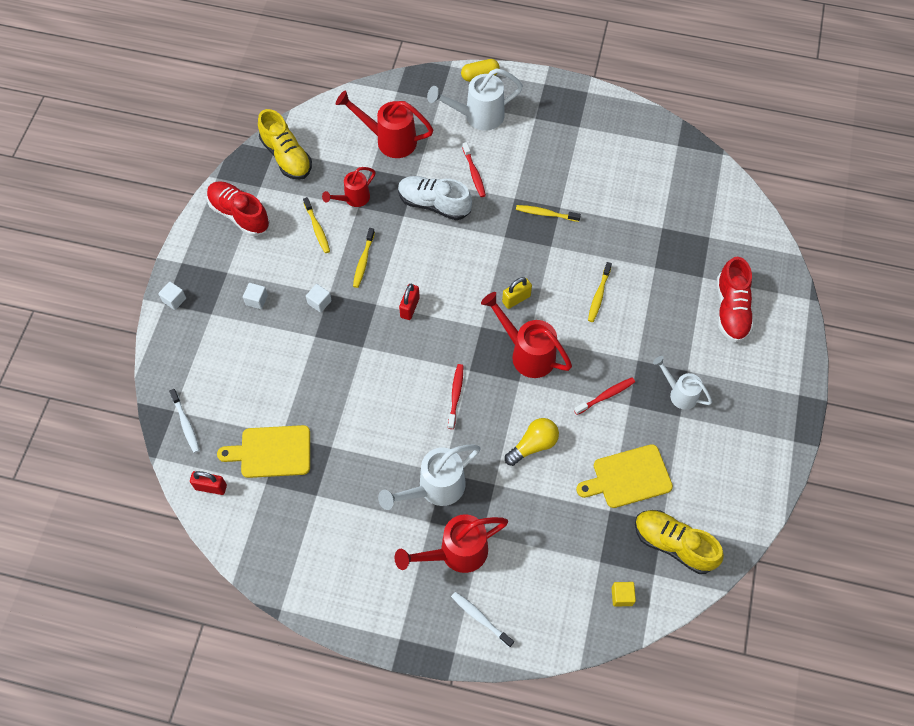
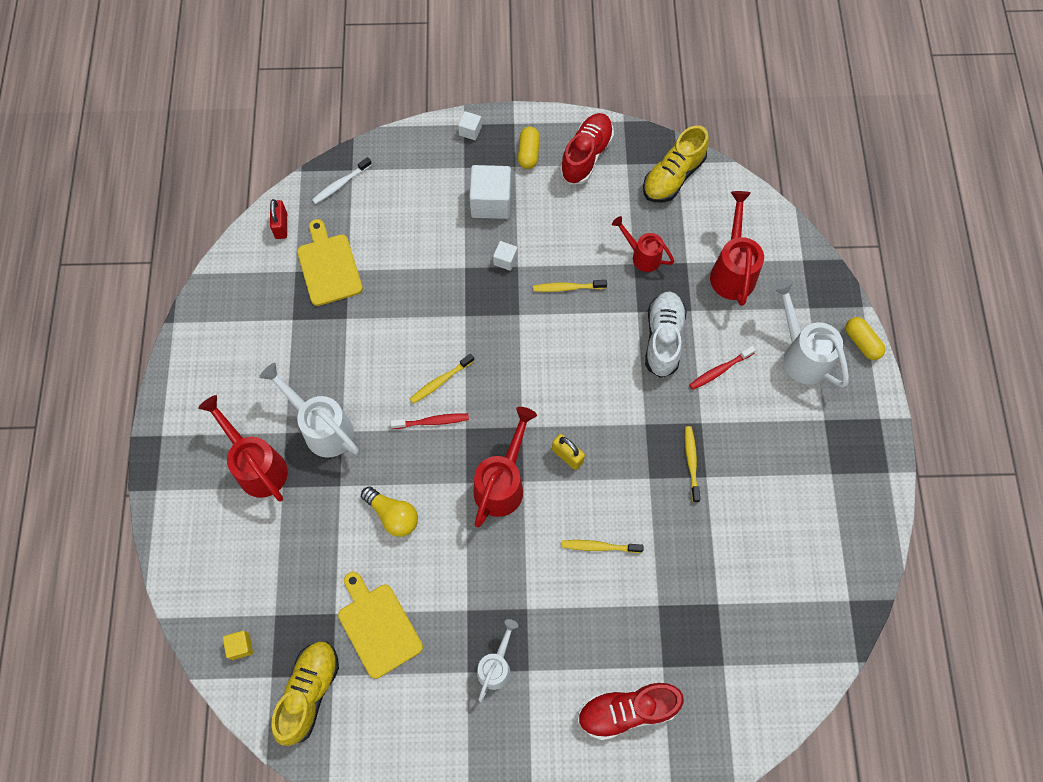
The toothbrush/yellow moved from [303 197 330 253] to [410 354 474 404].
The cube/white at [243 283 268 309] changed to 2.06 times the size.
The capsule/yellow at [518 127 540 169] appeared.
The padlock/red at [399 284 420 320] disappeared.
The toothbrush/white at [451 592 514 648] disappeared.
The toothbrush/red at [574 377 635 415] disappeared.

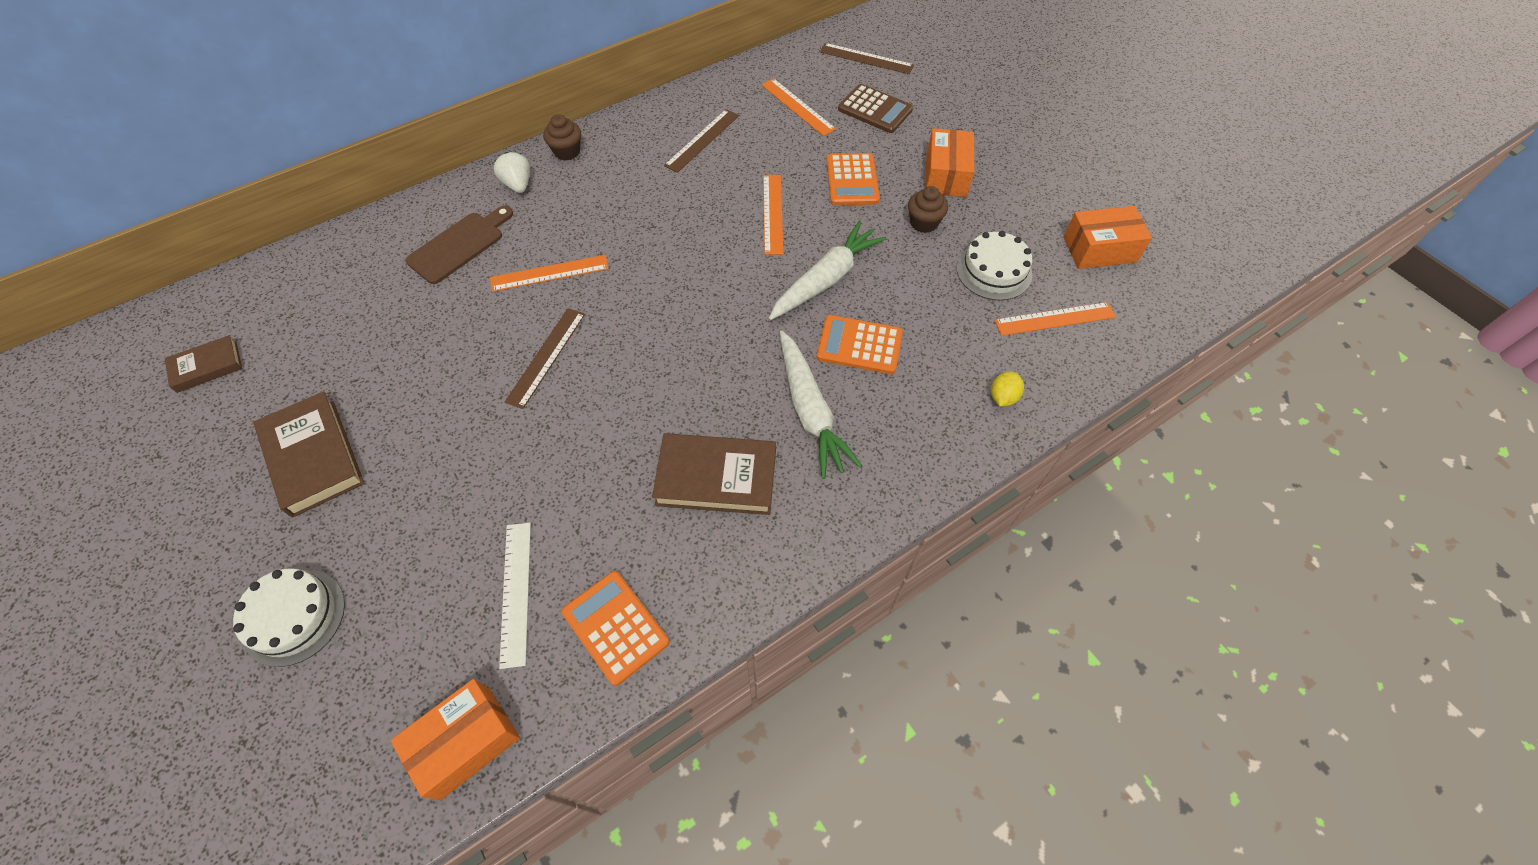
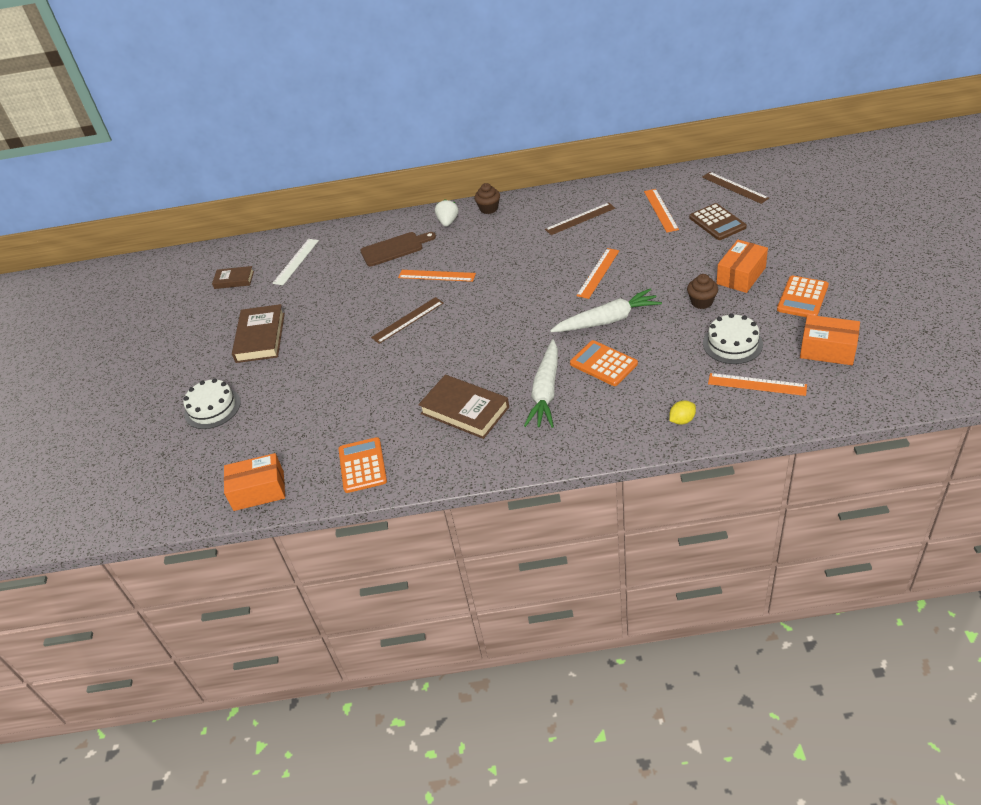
The ruler/white moved from [499 523 531 669] to [272 239 319 285].
The calculator/orange moved from [826 153 880 205] to [777 275 829 317].

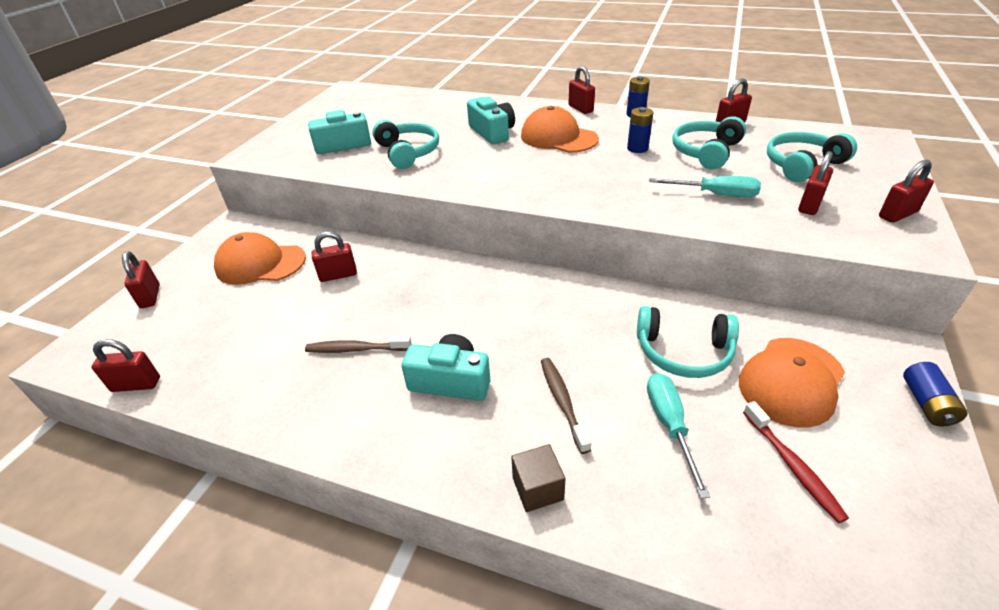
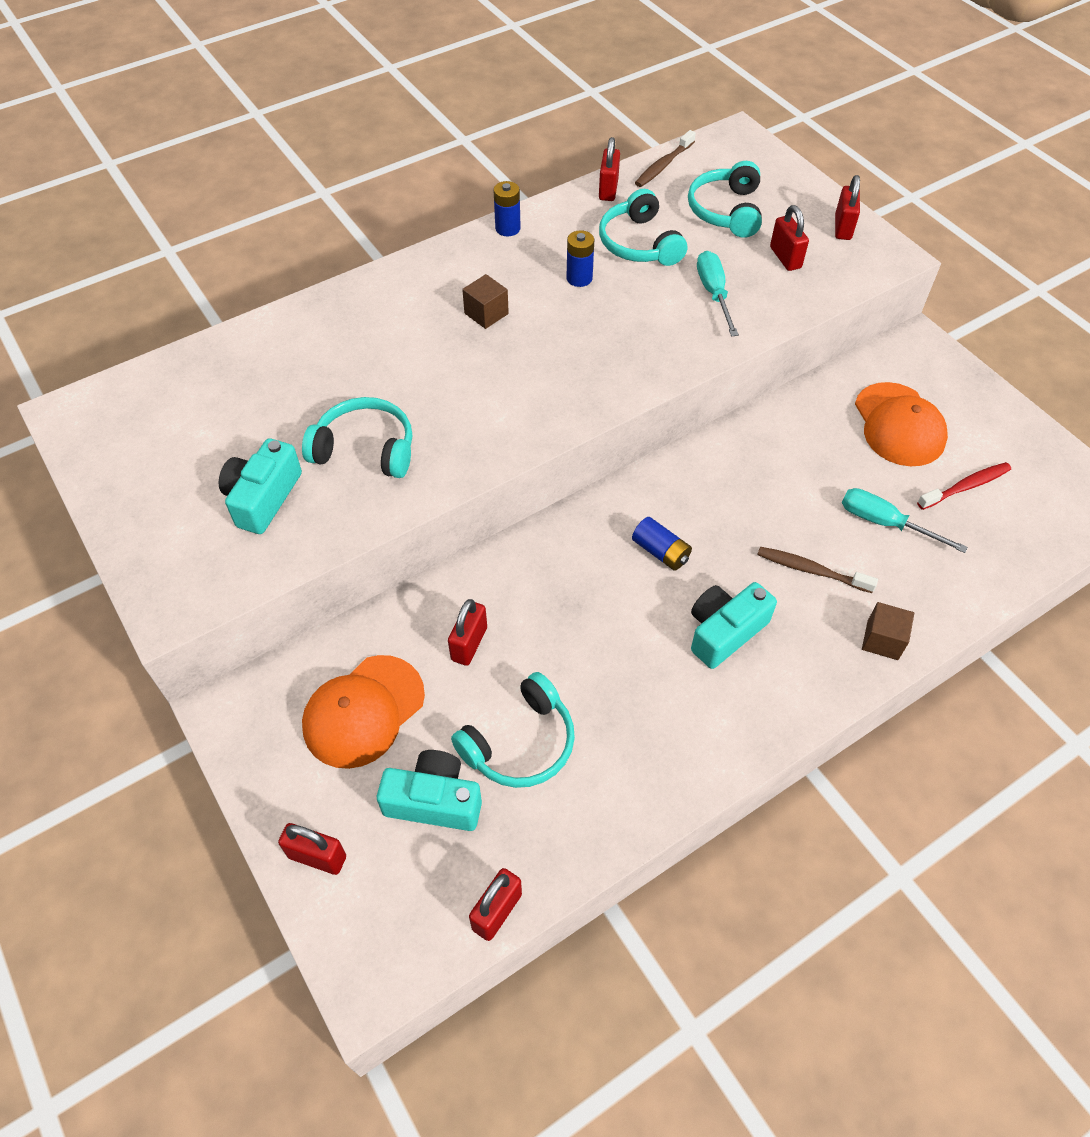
The camera/turquoise moved from [467 97 515 144] to [377 750 482 831].
The headphones/turquoise moved from [637 306 739 378] to [451 672 575 788].
The cap/orange at [521 106 599 153] was replaced by the cube/brown at [462 274 509 329].
The battery/blue moved from [903 362 968 427] to [632 517 692 571].
The toothbrush/brown moved from [305 335 412 353] to [635 130 696 187].
The screwdriver/turquoise at [649 176 761 197] turned 60 degrees counterclockwise.
The toothbrush/red at [743 401 849 523] turned 45 degrees counterclockwise.
The padlock/red at [568 66 595 114] disappeared.

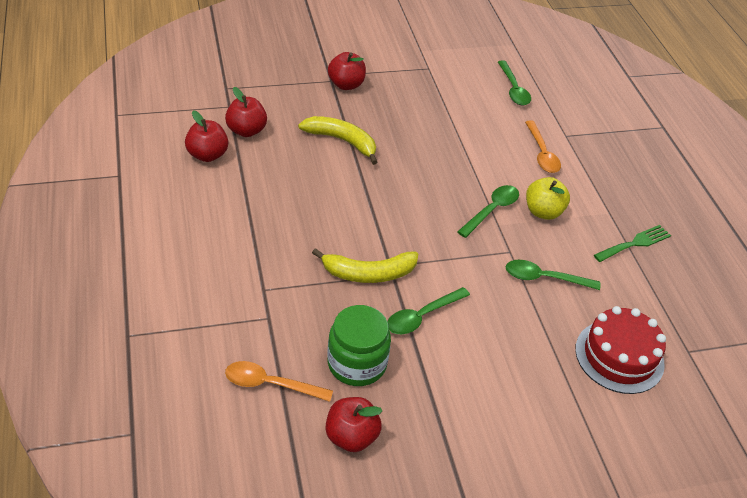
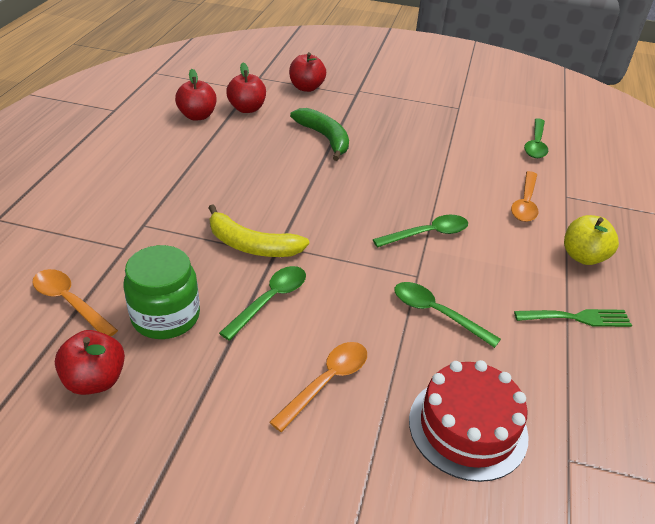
The spoon/green at [387 287 470 334] turned 135 degrees clockwise.
The spoon/orange at [269 342 367 432] appeared.
The apple/red moved from [328 52 366 90] to [289 52 326 92].
The banana/yellow at [298 116 377 165] became the banana/green at [290 108 349 161].
The apple/yellow moved from [526 177 570 220] to [564 215 619 265].

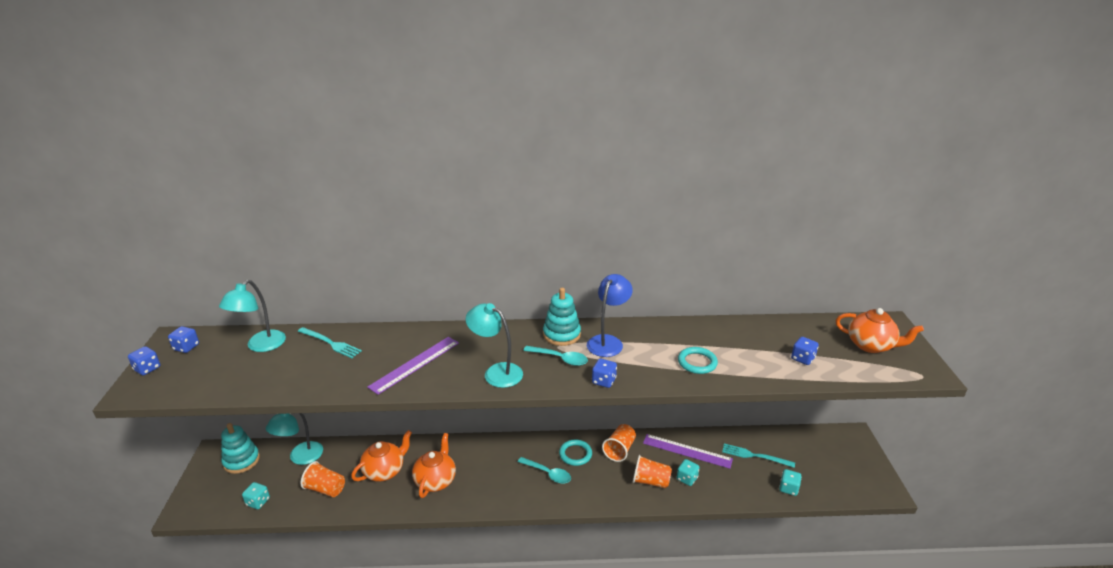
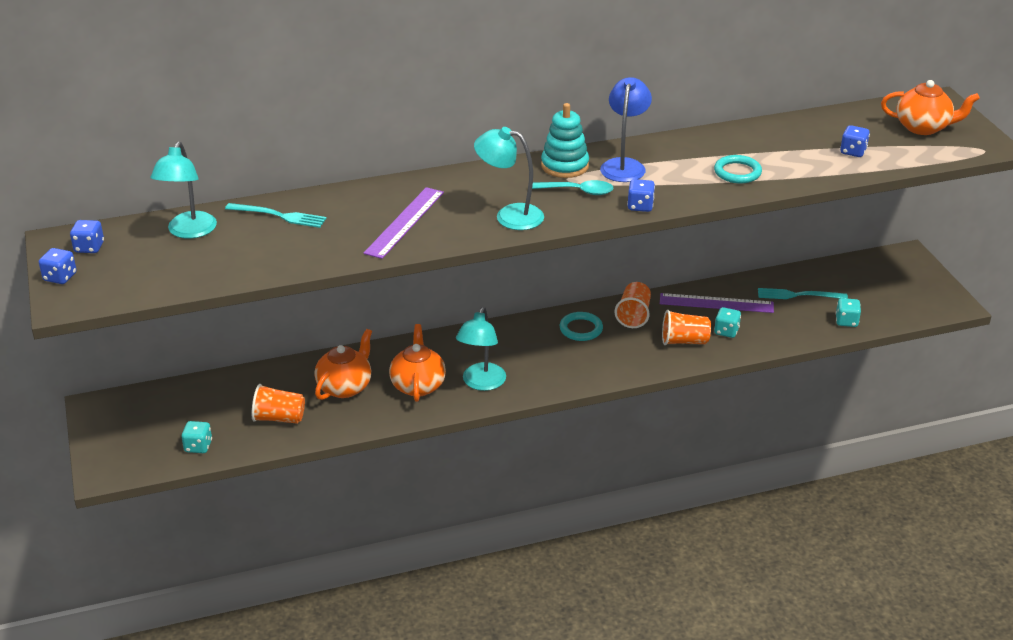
The lamp/turquoise moved from [266 413 323 465] to [456 307 506 391].
The stacking toy/turquoise at [221 423 260 474] disappeared.
The spoon/turquoise at [518 457 571 484] disappeared.

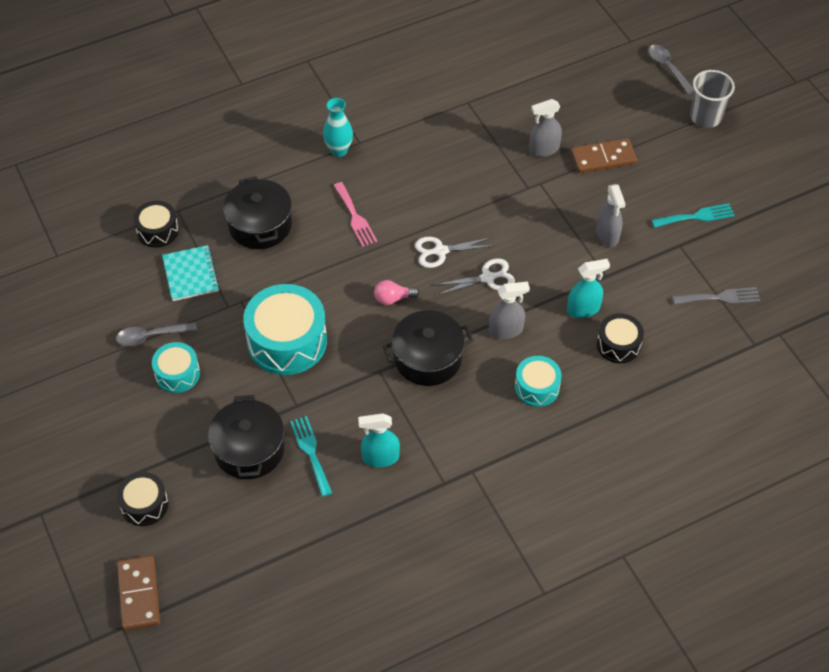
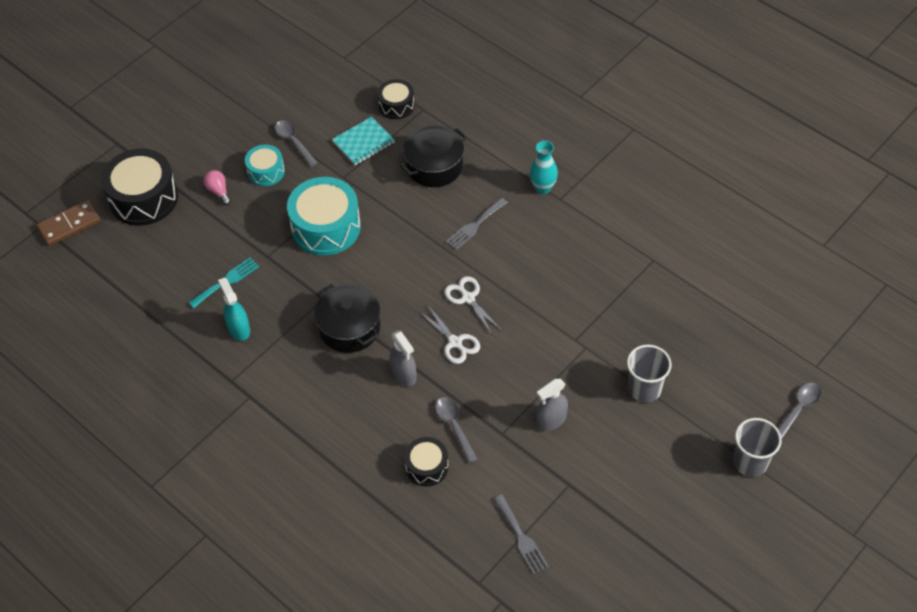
The drum/black at [117 472 168 526] changed to 1.81 times the size.
The light bulb/pink moved from [374 280 419 305] to [203 170 231 205].
The spray bottle/turquoise at [567 259 610 318] was replaced by the spoon/grey at [435 397 478 463].
The fork/pink at [333 182 377 247] became the fork/grey at [446 198 508 250].
The domino/brown at [571 138 637 173] was replaced by the cup/grey at [627 345 671 402].
The pot/black at [208 395 285 479] disappeared.
The drum/turquoise at [515 356 562 407] disappeared.
The spray bottle/grey at [529 99 562 157] disappeared.
The fork/turquoise at [652 203 735 228] disappeared.

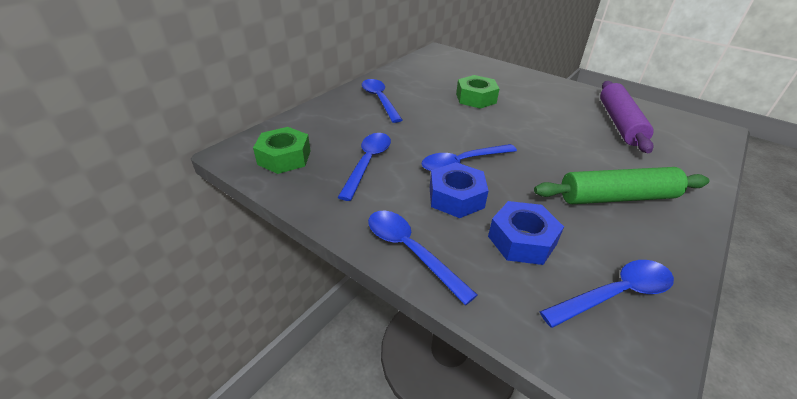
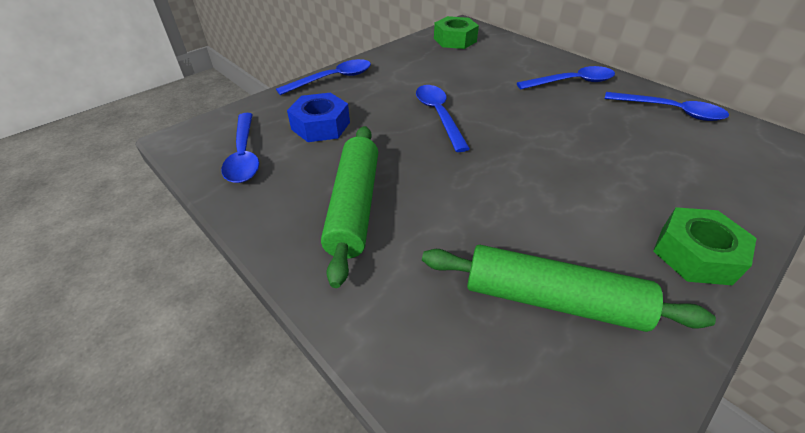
The rolling pin/purple at [600 81 654 153] became the rolling pin/green at [422 245 716 332].
The spoon/blue moved from [338 133 391 201] to [604 92 729 121].
The nut/green moved from [456 75 500 109] to [653 207 757 285].
The nut/blue at [430 162 489 218] disappeared.

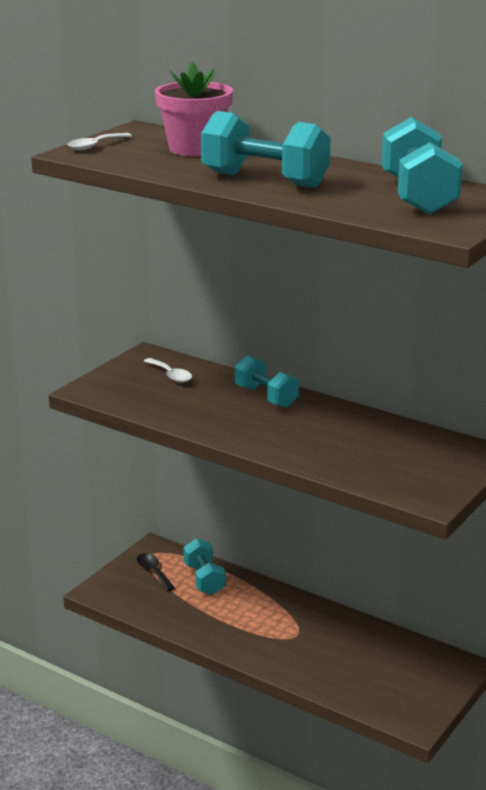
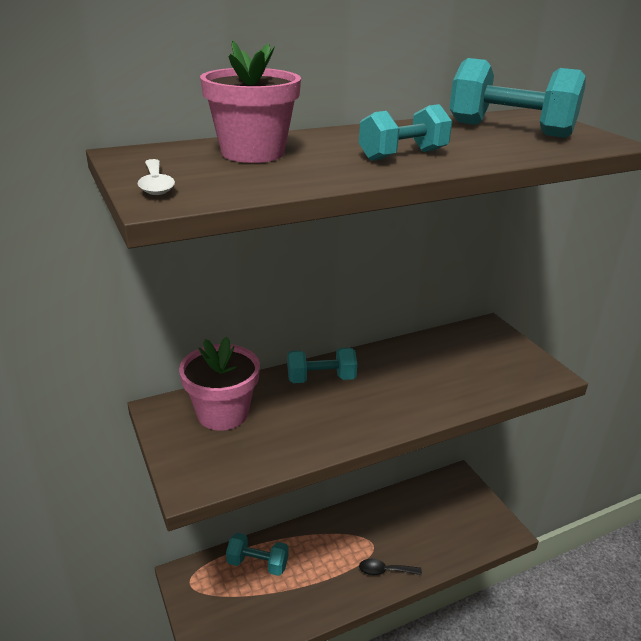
The spoon/white at [144 358 192 383] was replaced by the flower pot/pink at [179 336 260 430].
The dumbbell/turquoise at [201 111 331 188] changed to 0.64 times the size.
The spoon/black moved from [137 553 175 591] to [359 559 422 576].

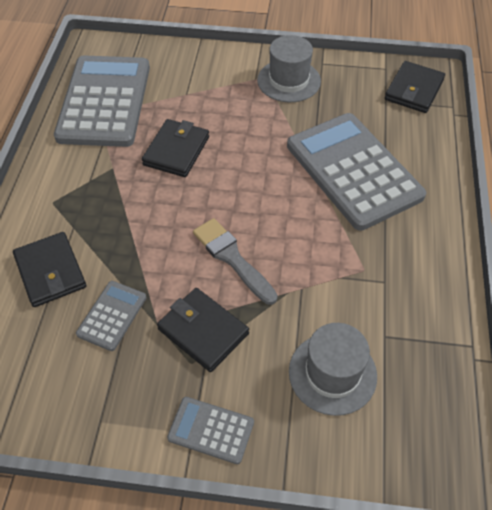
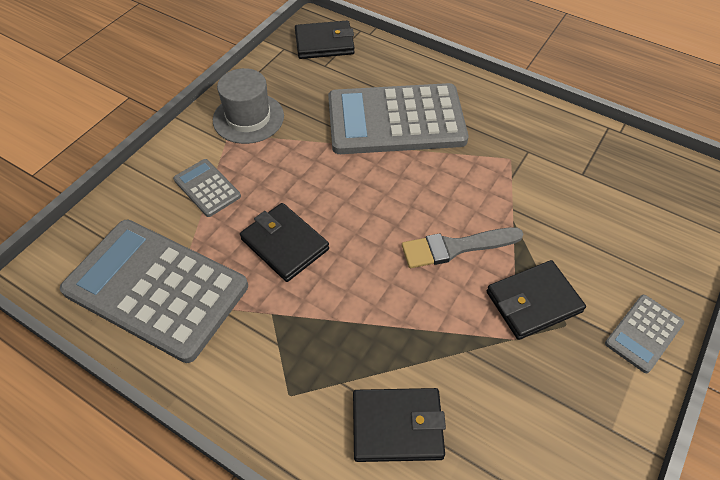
The calculator/grey moved from [76 281 146 351] to [173 159 241 217].
The wallet/black at [385 61 445 113] turned 60 degrees counterclockwise.
The hat/grey at [289 323 377 416] disappeared.

